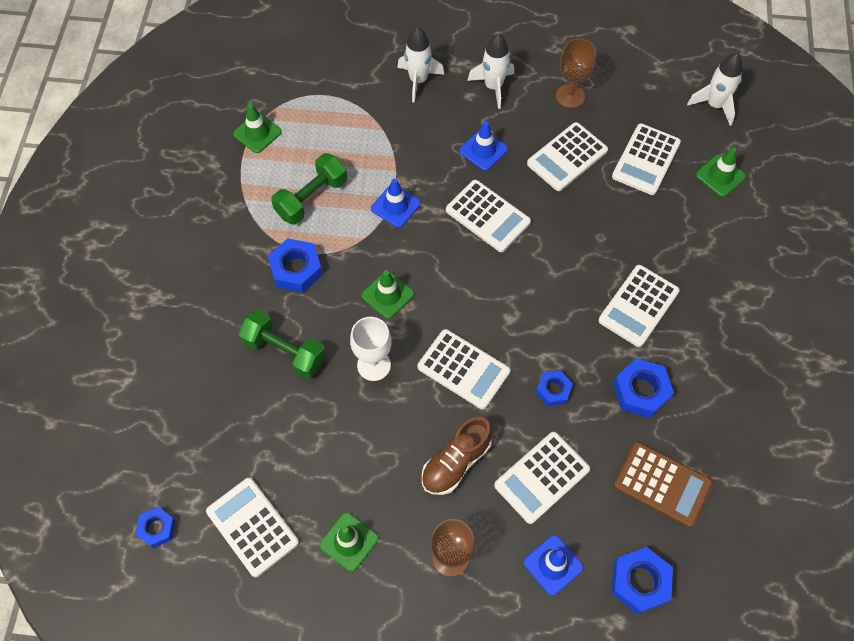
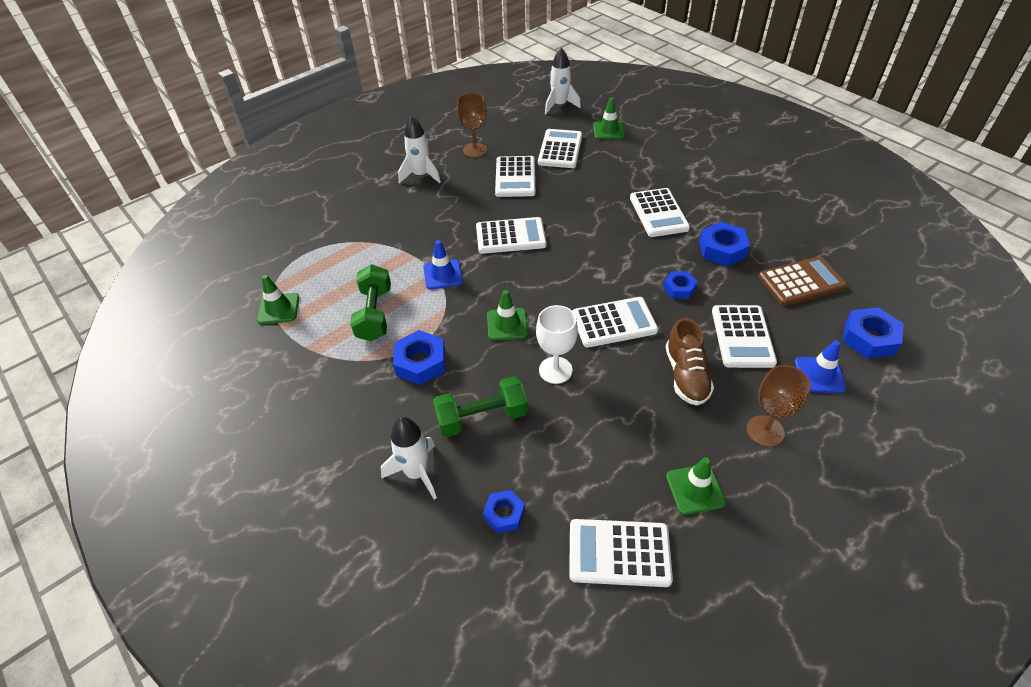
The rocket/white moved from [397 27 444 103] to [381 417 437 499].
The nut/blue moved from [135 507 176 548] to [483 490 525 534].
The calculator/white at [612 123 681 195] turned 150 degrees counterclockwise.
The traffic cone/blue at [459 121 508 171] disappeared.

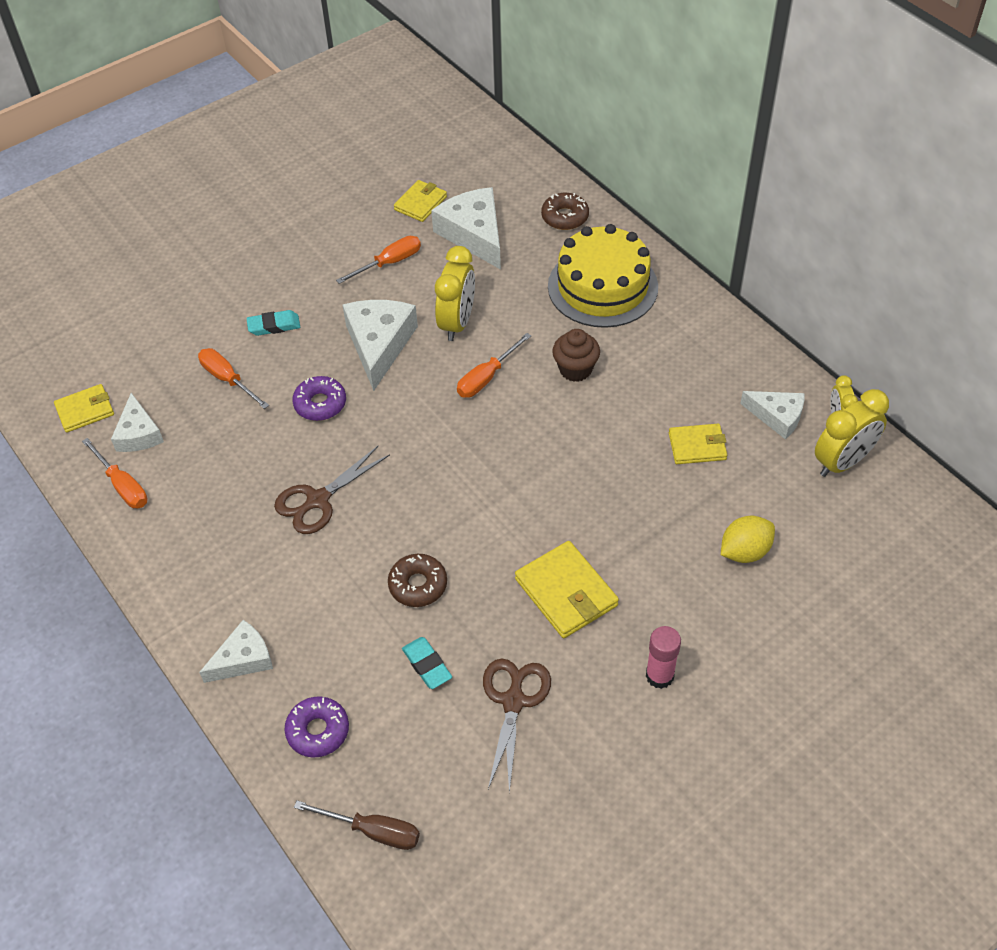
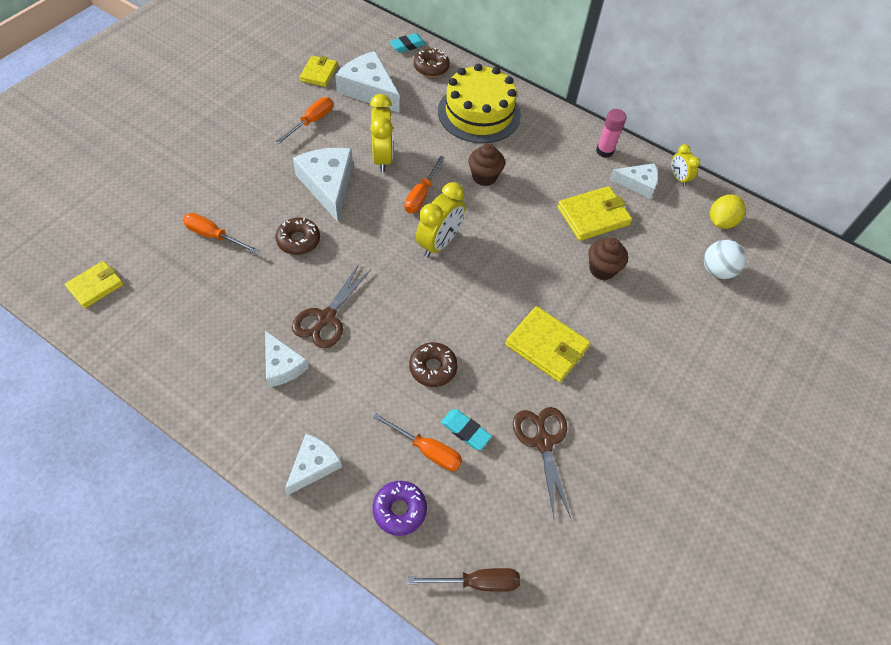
The cheese/white moved from [111 393 164 452] to [265 331 308 387].
The donut/purple at [292 376 346 421] became the donut/brown at [275 217 320 255].
The screwdriver/orange moved from [82 438 148 508] to [373 413 462 471].
The eraser/turquoise moved from [246 310 300 336] to [390 33 426 53].
The clock/yellow moved from [815 389 889 477] to [416 182 465 257].
The wallet/yellow at [669 424 727 464] changed to 1.53 times the size.
The cupcake/brown at [588 238 628 280] appeared.
The glue stick/pink moved from [646 626 681 689] to [596 109 627 158].
The ball/white at [704 240 746 279] appeared.
The lemon/yellow moved from [721 516 775 563] to [710 194 746 229].

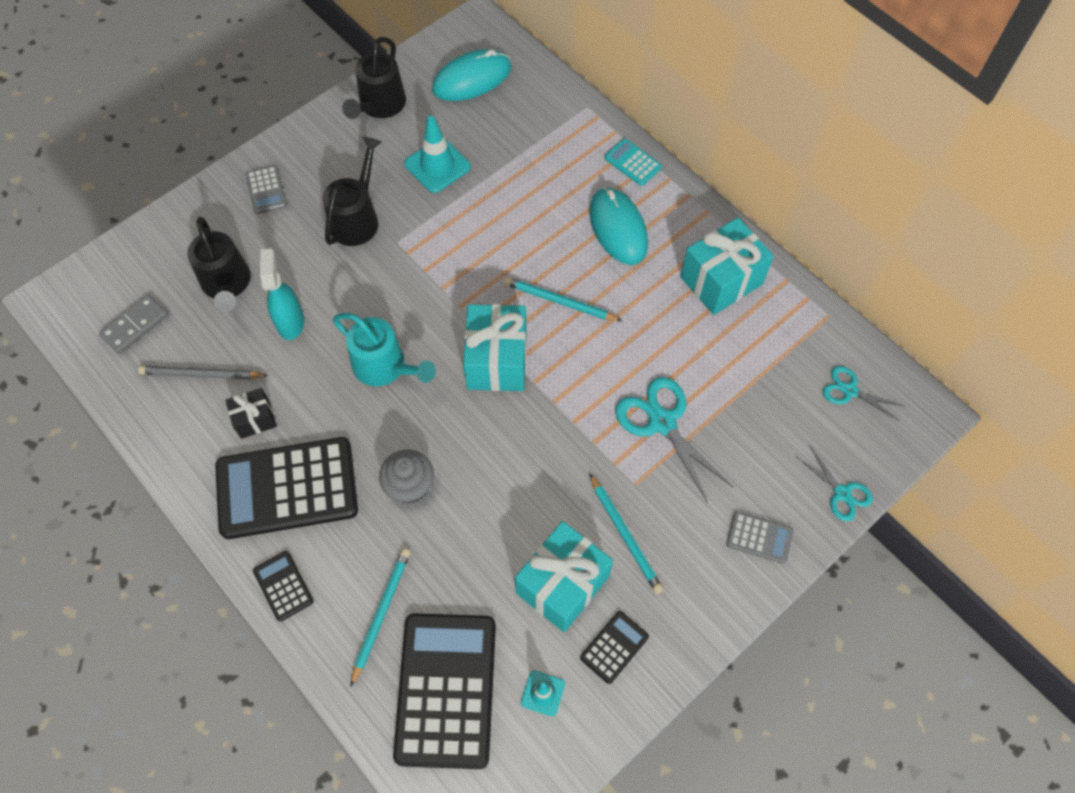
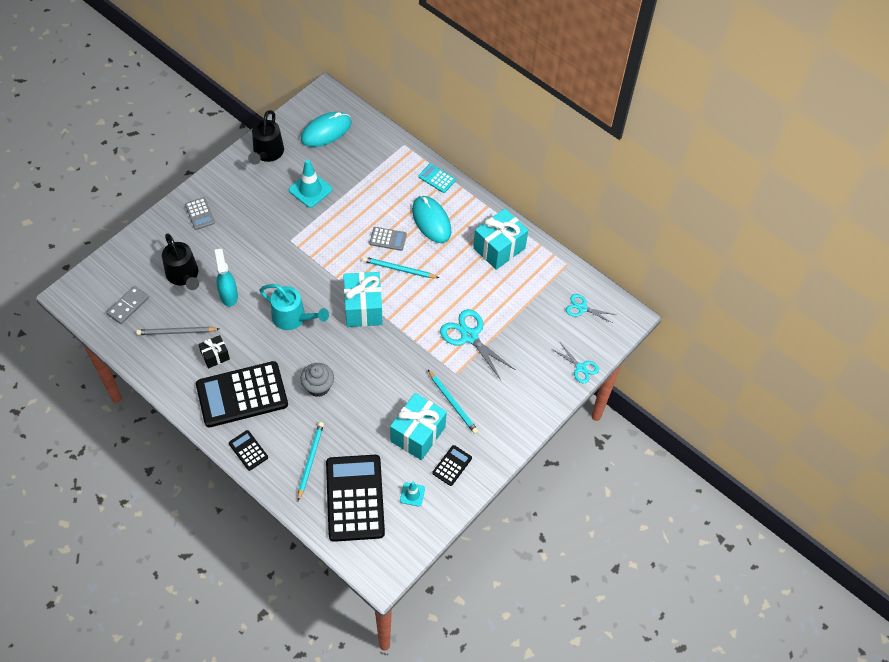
The calculator/grey moved from [726 511 794 564] to [369 227 407 251].
The watering can/black at [323 136 382 246] disappeared.

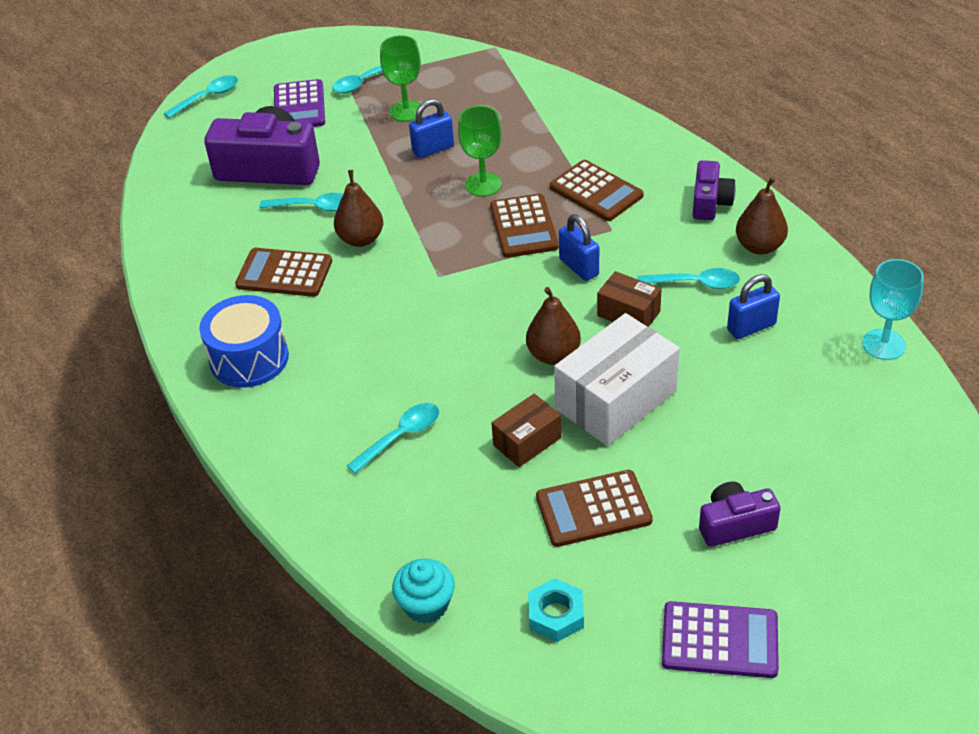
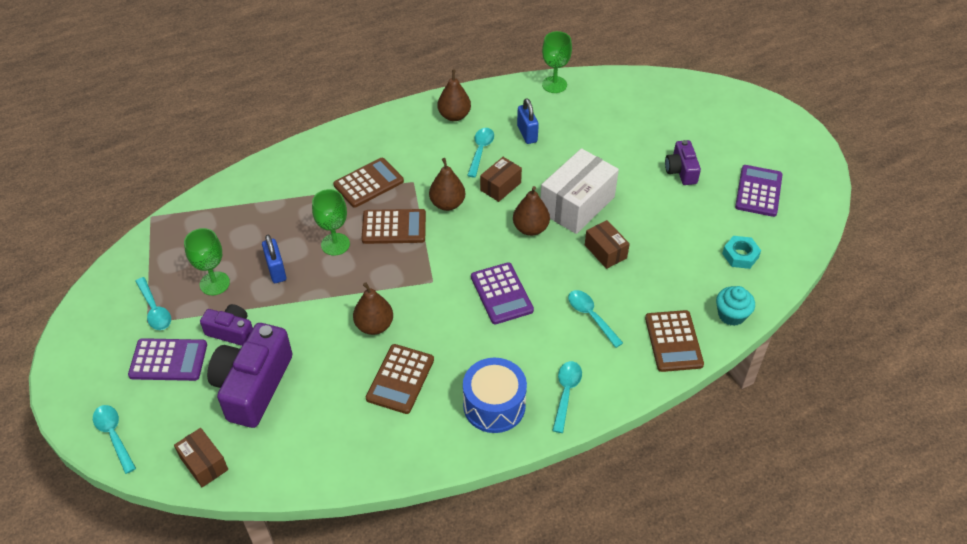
The box/brown at [174 428 228 487] appeared.
The camera/purple moved from [693 160 736 220] to [200 304 253 346].
The padlock/blue at [559 214 599 281] was replaced by the pear/brown at [429 158 465 211].
The calculator/purple at [471 262 534 324] appeared.
The box/white at [554 313 680 446] turned 75 degrees clockwise.
The goblet/turquoise at [862 259 924 360] became the goblet/green at [542 31 572 93].
The spoon/turquoise moved from [259 193 343 211] to [552 361 582 433].
The calculator/brown moved from [536 470 653 547] to [645 310 704 372].

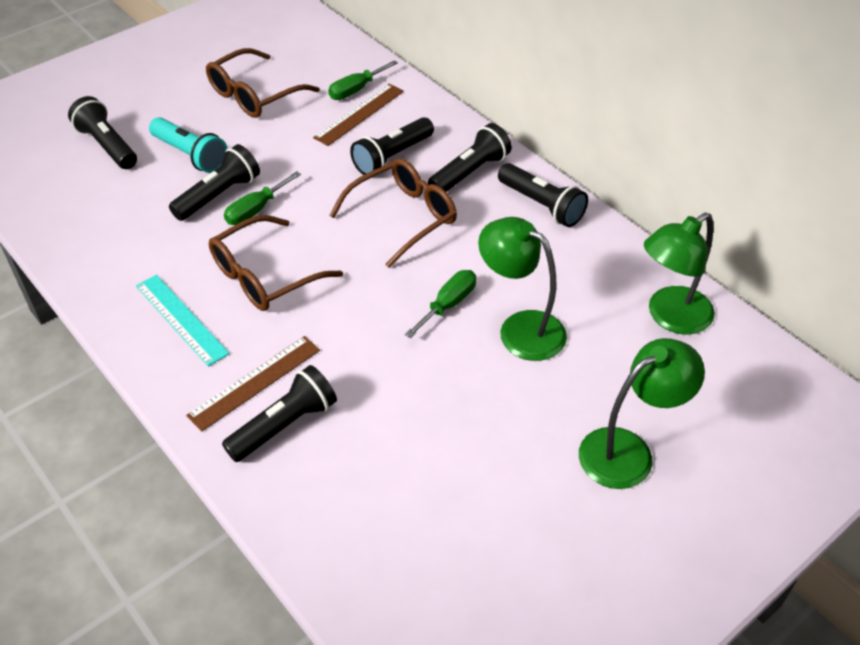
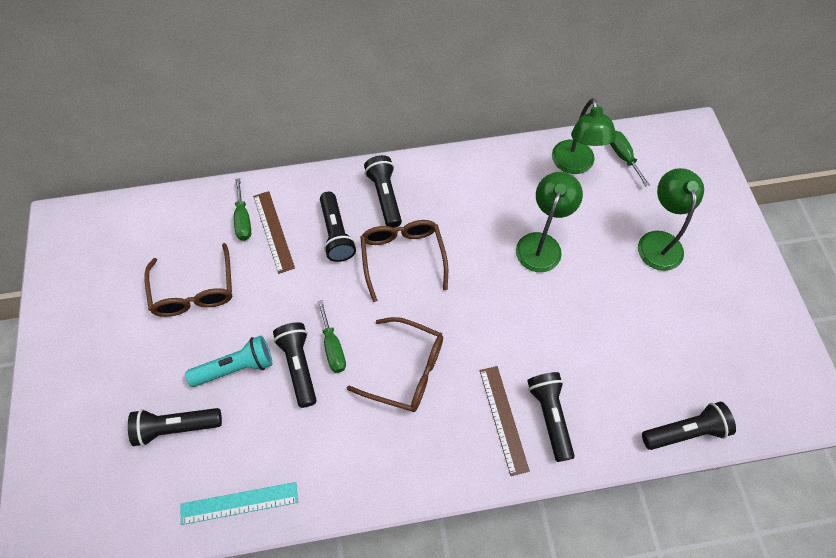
The ruler/turquoise moved from [136 275 230 367] to [180 482 298 525].
The glasses/brown at [209 215 343 311] turned 60 degrees counterclockwise.
The lamp/green at [478 217 567 361] turned 135 degrees clockwise.
The screwdriver/green moved from [405 270 476 338] to [610 131 650 186].
The flashlight/black moved from [498 163 588 227] to [642 402 736 450].

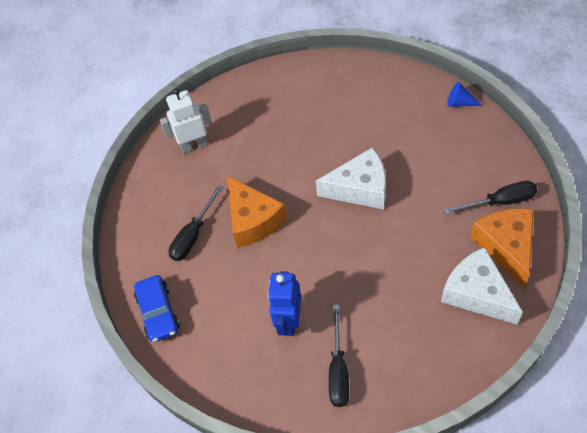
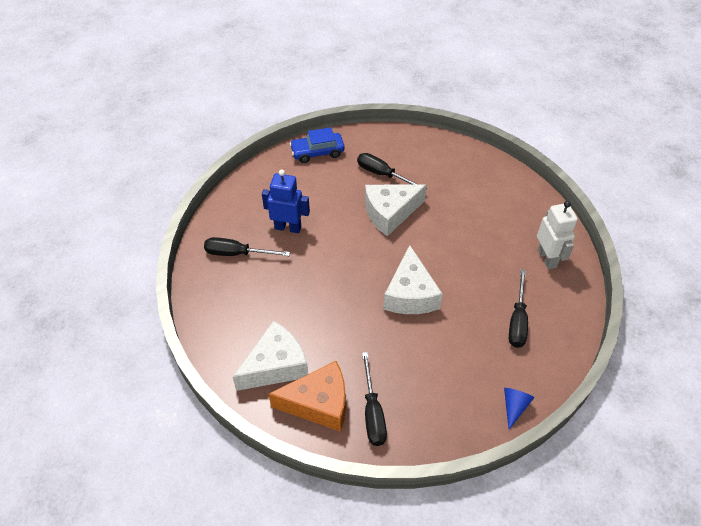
The cheese/orange at [227 175 287 248] became the cheese/white at [365 185 427 236].
The screwdriver/black at [509 270 528 348] appeared.
The robot/white moved from [160 88 212 153] to [537 201 578 269].

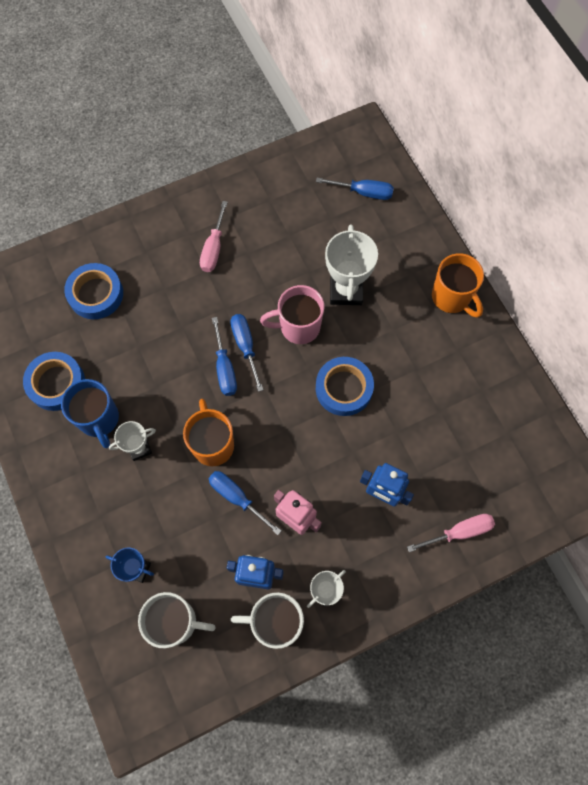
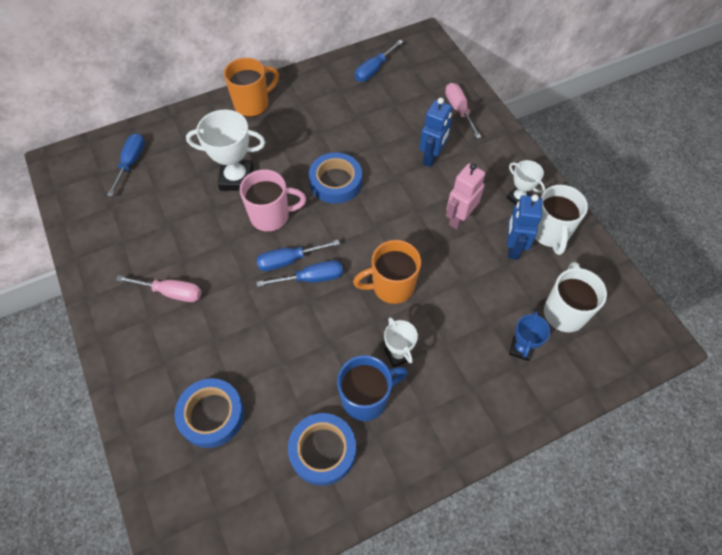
The mug/pink at [260 285 324 344] turned 90 degrees counterclockwise.
The screwdriver/blue moved from [209 471 281 535] to [355 40 403 82].

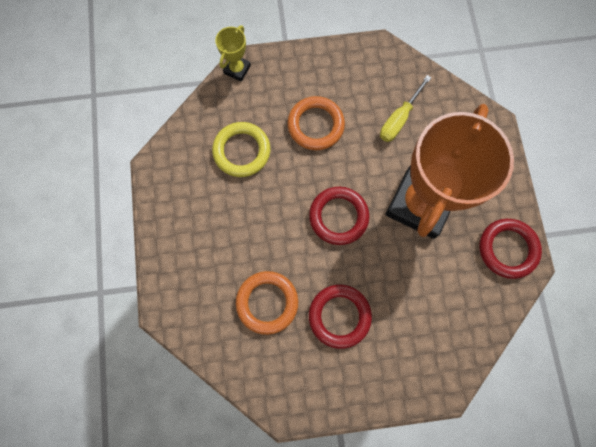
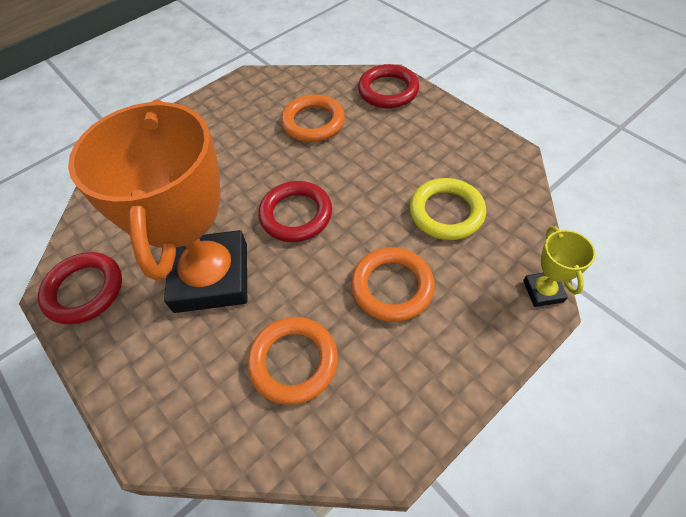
The screwdriver/yellow at [380 75 431 142] was replaced by the ring/orange at [247 317 338 405].
The ring/red moved from [309 285 372 349] to [358 64 419 108].

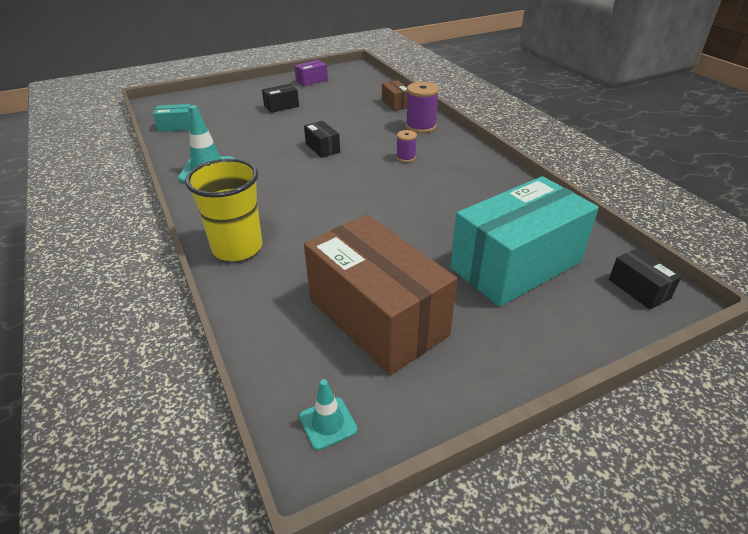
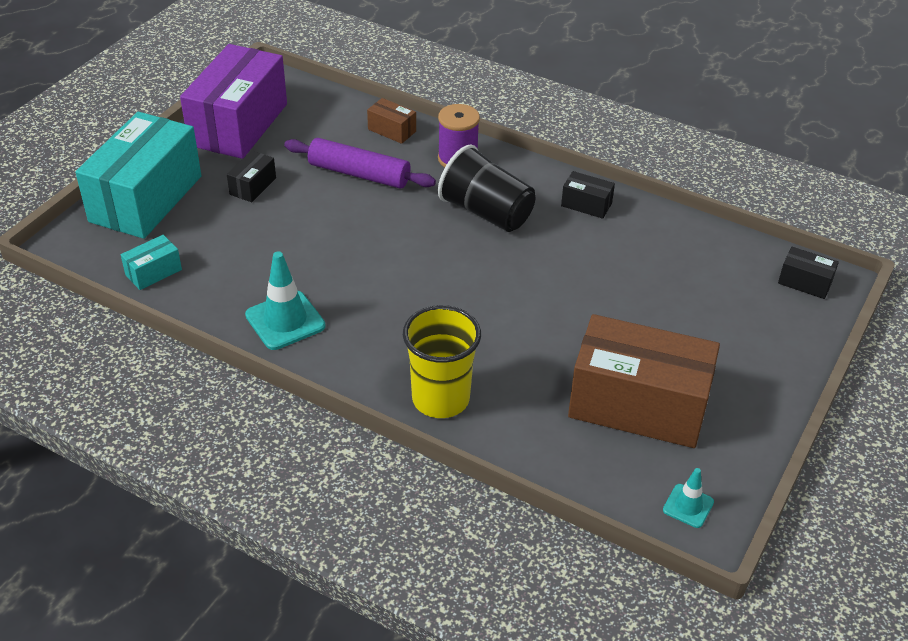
The box/turquoise moved from [450 176 599 307] to [75 112 202 239].
The box/purple at [294 60 328 86] changed to 2.39 times the size.
The rolling pin/purple at [284 138 436 189] appeared.
The spool/purple at [396 130 417 162] was replaced by the cup/black at [438 144 535 232].
The box/black moved from [304 121 340 158] to [561 171 615 219].

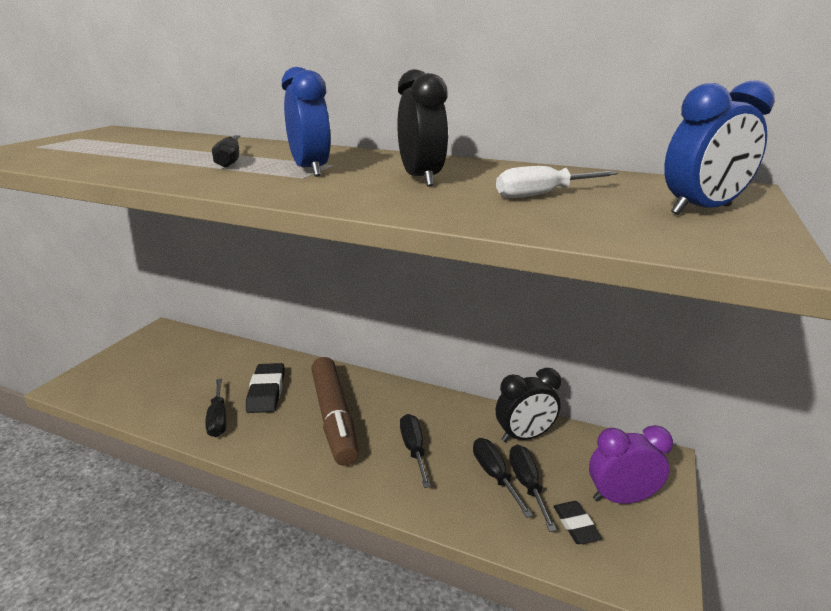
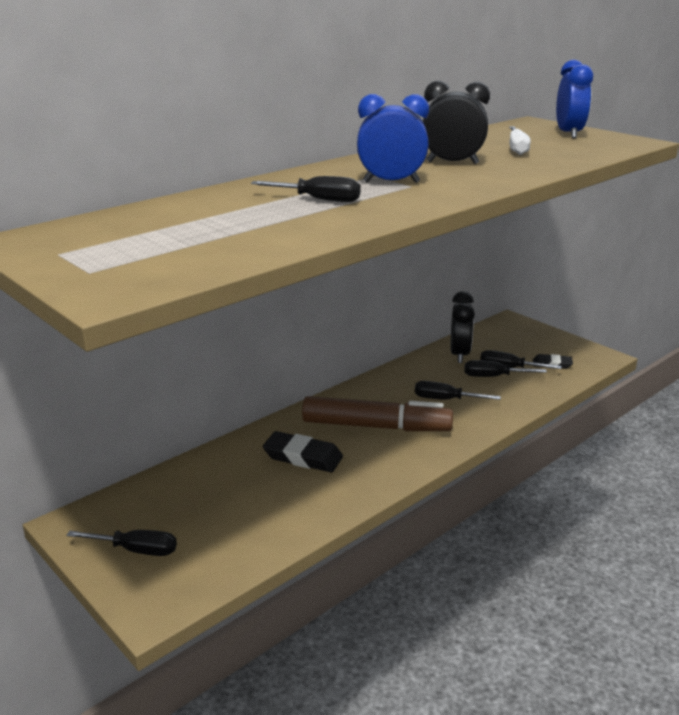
The screwdriver/black moved from [205 378 226 437] to [66 530 177 556].
The clock/purple at [589 425 673 504] disappeared.

